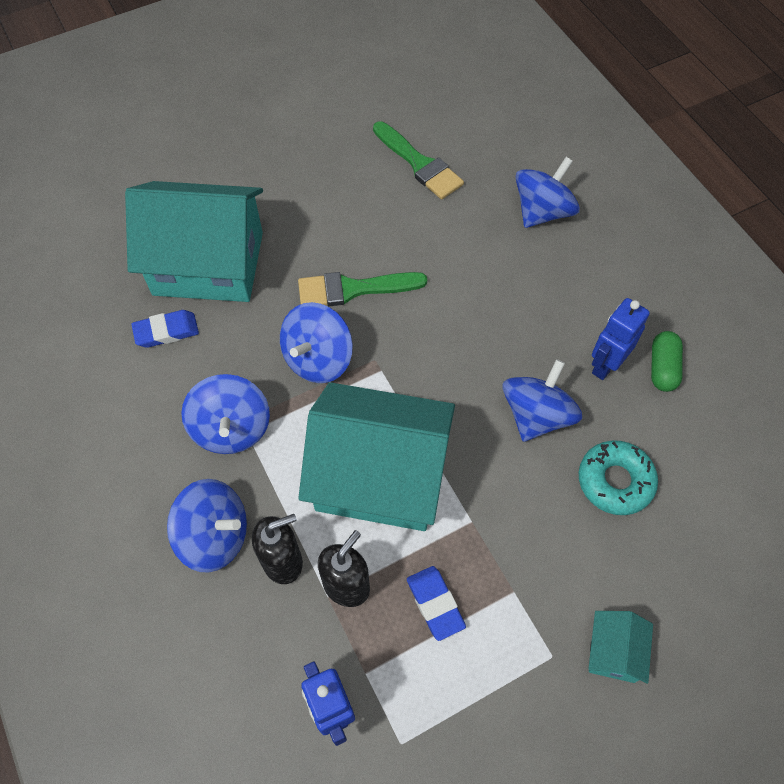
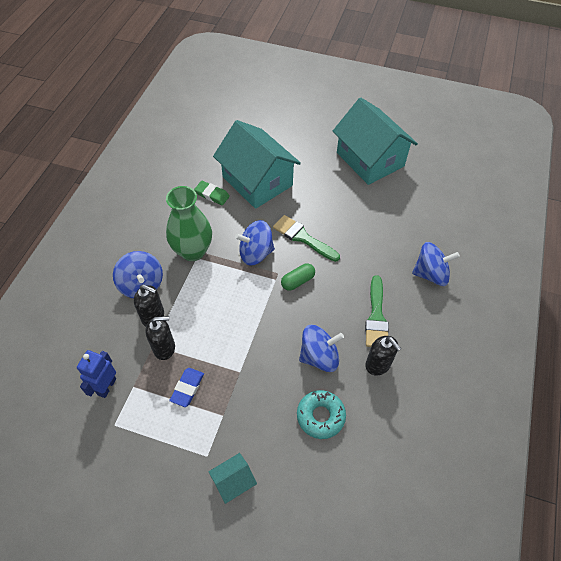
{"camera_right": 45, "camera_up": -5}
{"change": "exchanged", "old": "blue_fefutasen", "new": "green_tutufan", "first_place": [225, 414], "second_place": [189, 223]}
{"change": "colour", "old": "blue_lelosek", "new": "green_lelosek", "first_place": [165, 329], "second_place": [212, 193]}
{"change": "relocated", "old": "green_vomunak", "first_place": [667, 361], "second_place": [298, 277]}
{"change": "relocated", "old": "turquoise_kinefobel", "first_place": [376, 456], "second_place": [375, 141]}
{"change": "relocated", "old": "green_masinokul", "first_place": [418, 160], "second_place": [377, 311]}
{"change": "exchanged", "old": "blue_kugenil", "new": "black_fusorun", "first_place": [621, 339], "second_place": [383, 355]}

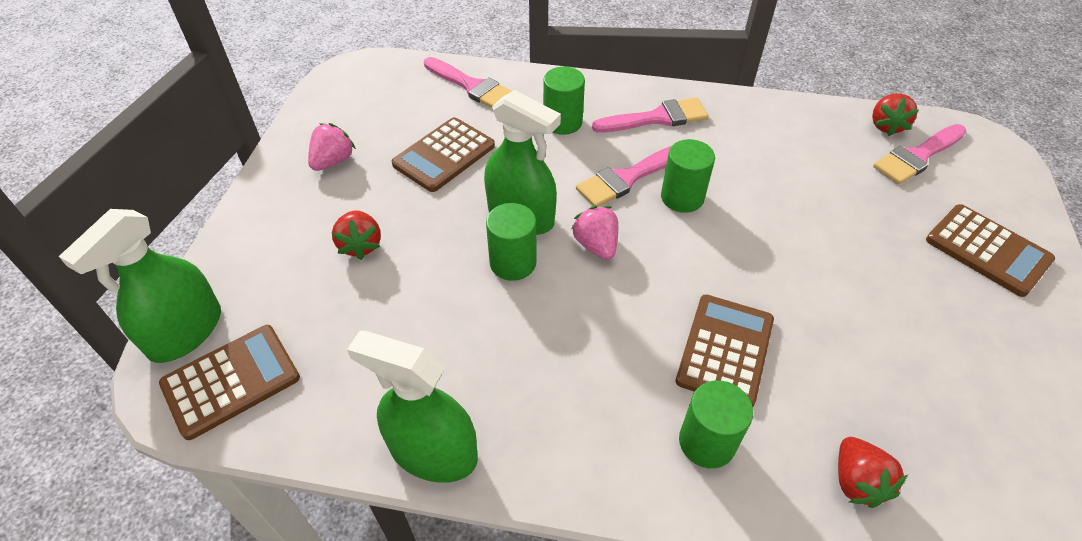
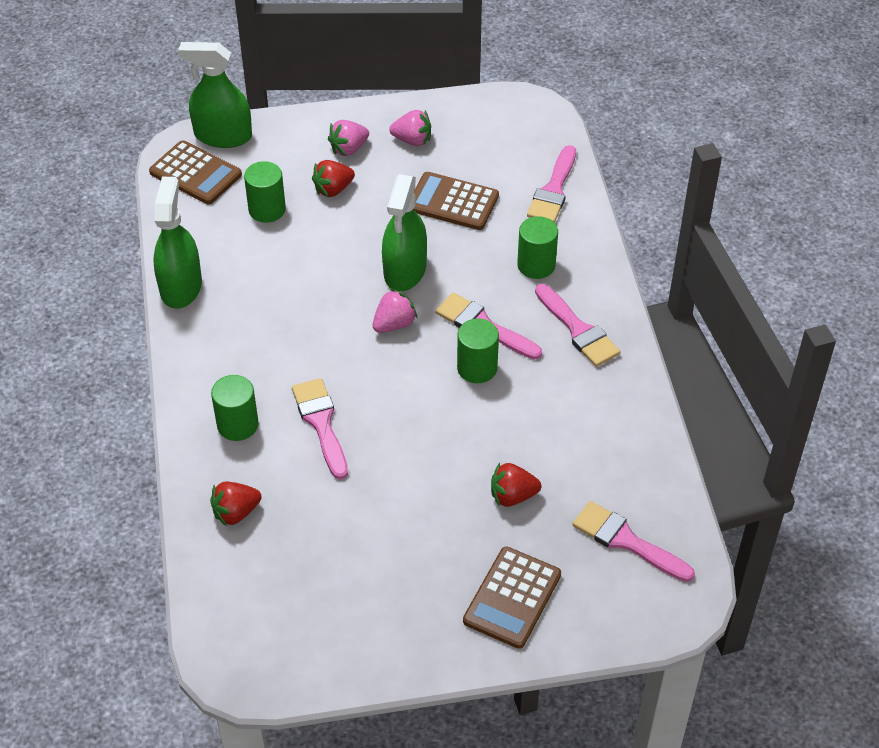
{"camera_right": 70, "camera_up": 0}
{"change": "relocated", "old": "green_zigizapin", "first_place": [511, 242], "second_place": [265, 192]}
{"change": "exchanged", "old": "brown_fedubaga", "new": "pink_masinokul", "first_place": [724, 351], "second_place": [320, 429]}
{"change": "appeared", "new": "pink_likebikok", "second_place": [348, 138]}
{"change": "relocated", "old": "red_likebikok", "first_place": [895, 114], "second_place": [516, 485]}

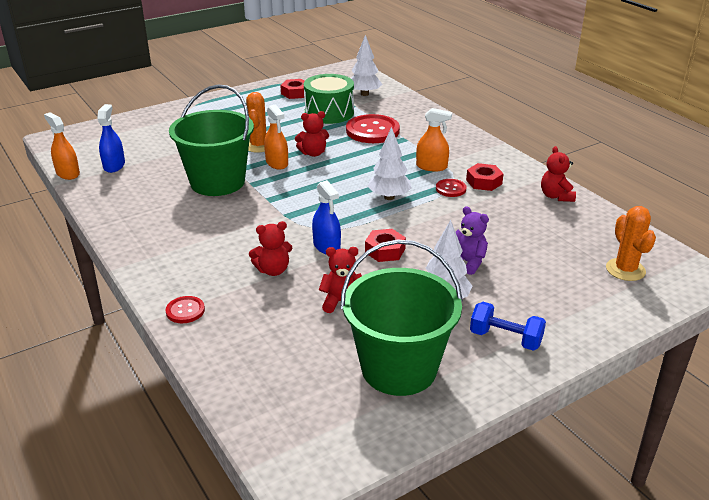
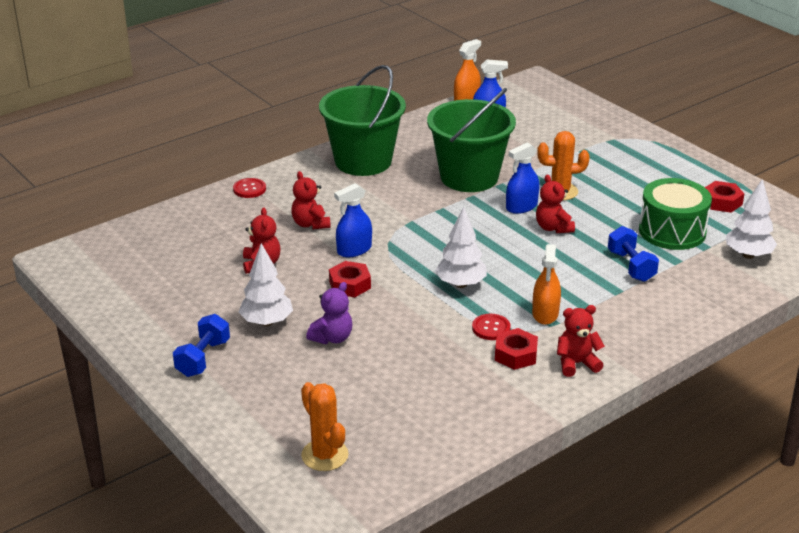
{"camera_right": 85, "camera_up": 0}
{"change": "spun", "old": "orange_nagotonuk", "first_place": [631, 243], "second_place": [324, 426], "degrees": 75}
{"change": "relocated", "old": "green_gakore", "first_place": [401, 318], "second_place": [362, 120]}
{"change": "colour", "old": "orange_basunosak", "new": "blue_basunosak", "first_place": [276, 137], "second_place": [523, 178]}
{"change": "relocated", "old": "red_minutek", "first_place": [558, 174], "second_place": [581, 341]}
{"change": "exchanged", "old": "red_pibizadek", "new": "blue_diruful", "first_place": [373, 128], "second_place": [633, 254]}

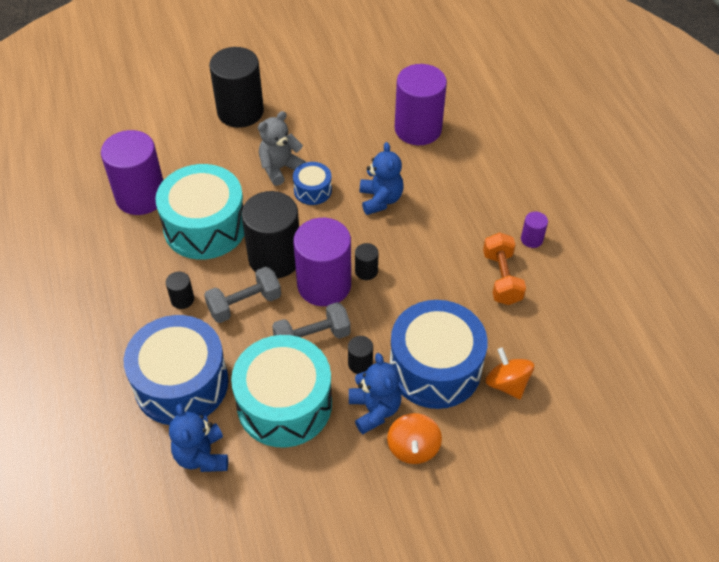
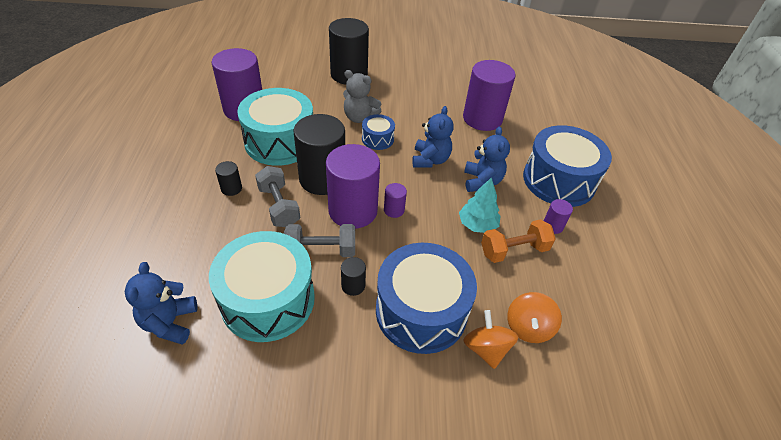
{"camera_right": 15, "camera_up": -5}
{"change": "spun", "old": "grey_diruful", "first_place": [242, 295], "second_place": [277, 196], "degrees": 75}
{"change": "spun", "old": "grey_minutek", "first_place": [282, 148], "second_place": [362, 96], "degrees": -135}
{"change": "colour", "old": "black_zigizapin", "new": "purple_zigizapin", "first_place": [367, 261], "second_place": [395, 200]}
{"change": "appeared", "new": "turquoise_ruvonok", "second_place": [480, 205]}
{"change": "relocated", "old": "blue_minutek", "first_place": [375, 393], "second_place": [487, 159]}
{"change": "spun", "old": "orange_diruful", "first_place": [504, 268], "second_place": [518, 241], "degrees": 60}
{"change": "relocated", "old": "orange_fefutasen", "first_place": [414, 438], "second_place": [534, 317]}
{"change": "relocated", "old": "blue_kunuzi", "first_place": [176, 370], "second_place": [567, 166]}

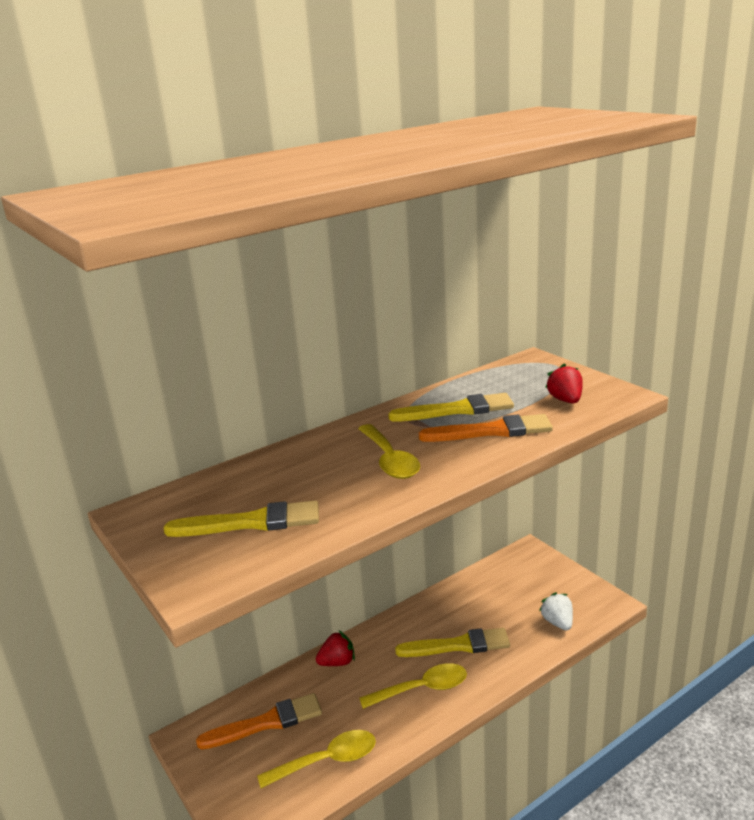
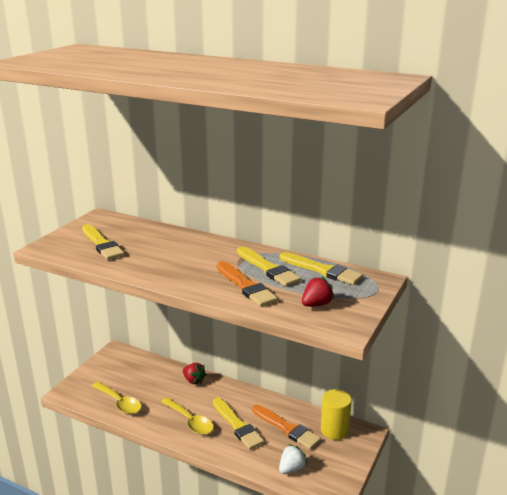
{"camera_right": 60, "camera_up": 0}
{"change": "relocated", "old": "orange_masinokul", "first_place": [259, 721], "second_place": [286, 427]}
{"change": "appeared", "new": "yellow_masinokul", "second_place": [321, 268]}
{"change": "appeared", "new": "yellow_zigizapin", "second_place": [336, 414]}
{"change": "missing", "old": "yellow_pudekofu", "first_place": [389, 451]}

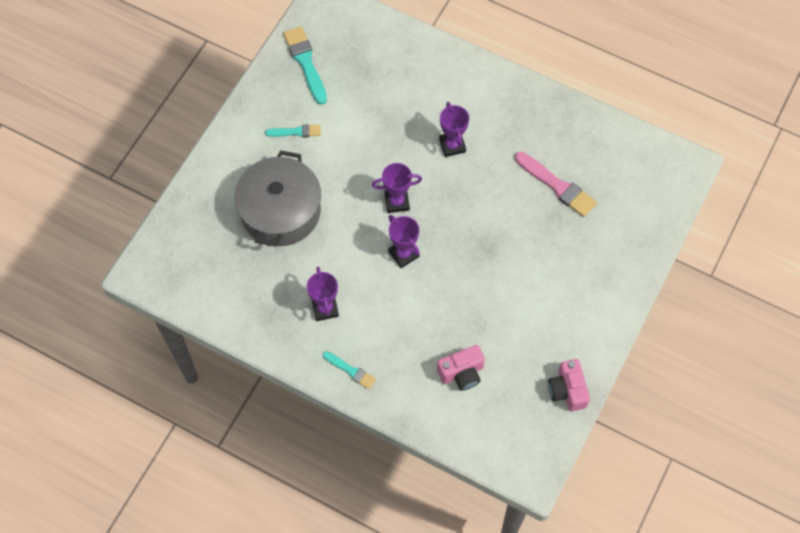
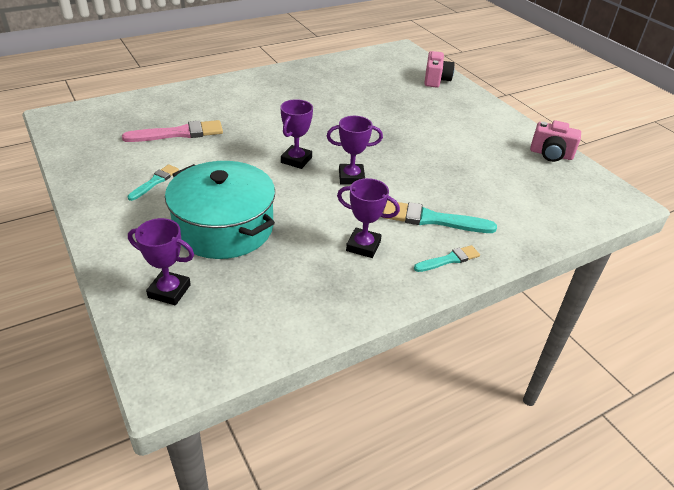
{"camera_right": -60, "camera_up": -25}
{"change": "relocated", "old": "pink_masinokul", "first_place": [556, 184], "second_place": [172, 131]}
{"change": "relocated", "old": "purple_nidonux", "first_place": [454, 129], "second_place": [161, 261]}
{"change": "colour", "old": "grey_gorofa", "new": "turquoise_gorofa", "first_place": [277, 198], "second_place": [220, 210]}
{"change": "relocated", "old": "turquoise_masinokul", "first_place": [305, 65], "second_place": [440, 216]}
{"change": "relocated", "old": "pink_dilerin", "first_place": [461, 368], "second_place": [439, 69]}

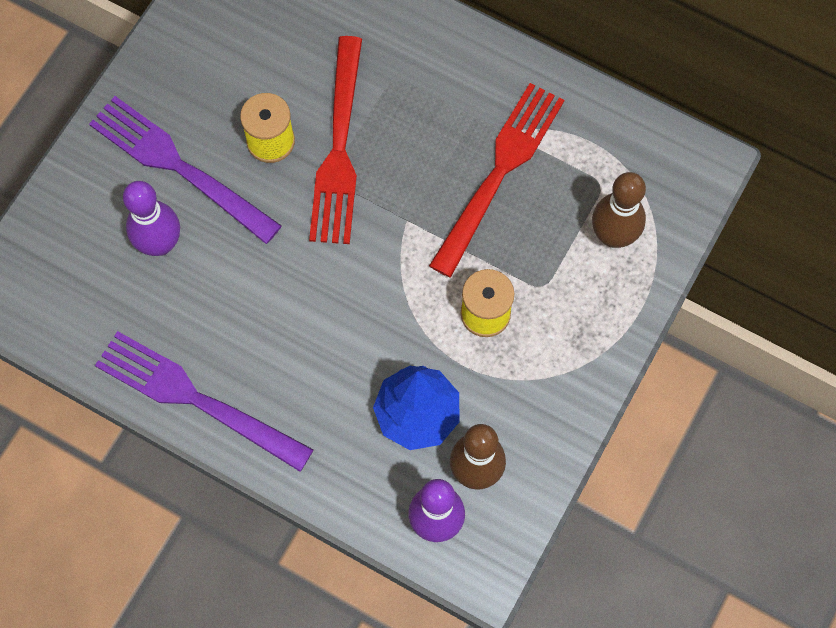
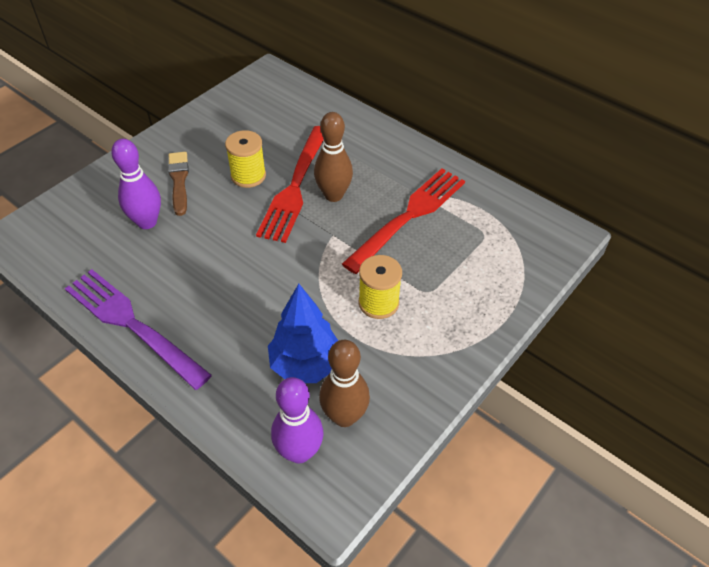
{"camera_right": 10, "camera_up": -20}
{"change": "exchanged", "old": "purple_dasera", "new": "brown_masinokul", "first_place": [185, 170], "second_place": [178, 184]}
{"change": "relocated", "old": "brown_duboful", "first_place": [619, 210], "second_place": [333, 157]}

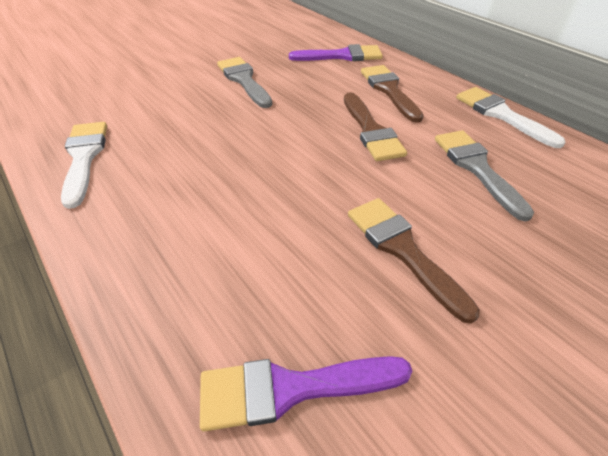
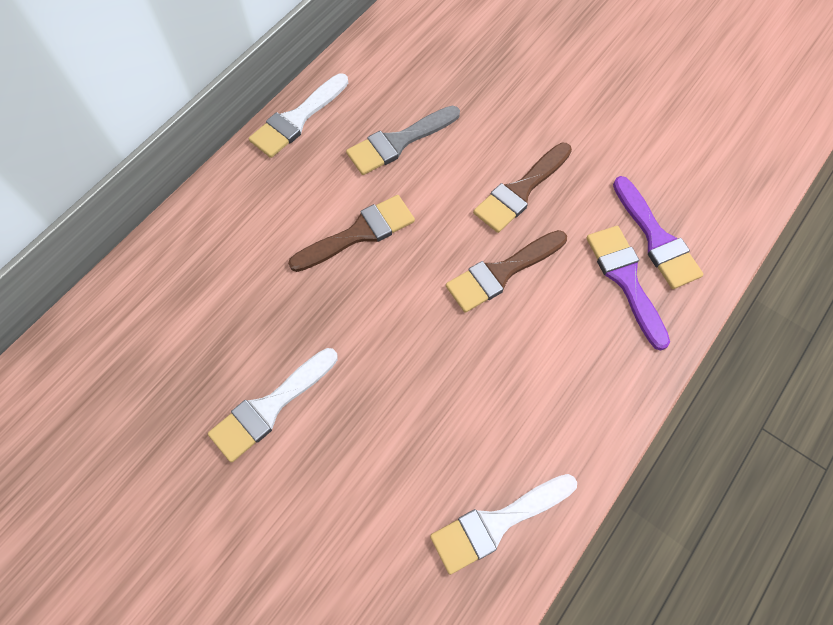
{"camera_right": -105, "camera_up": 20}
{"change": "colour", "old": "grey_masinokul", "new": "white_masinokul", "first_place": [244, 82], "second_place": [273, 405]}
{"change": "relocated", "old": "brown_masinokul", "first_place": [392, 94], "second_place": [506, 271]}
{"change": "relocated", "old": "purple_masinokul", "first_place": [336, 52], "second_place": [628, 288]}

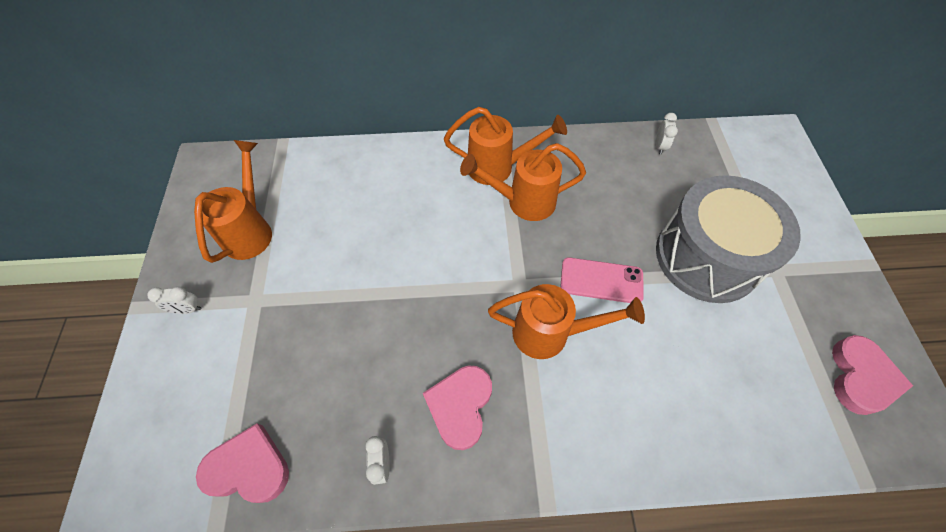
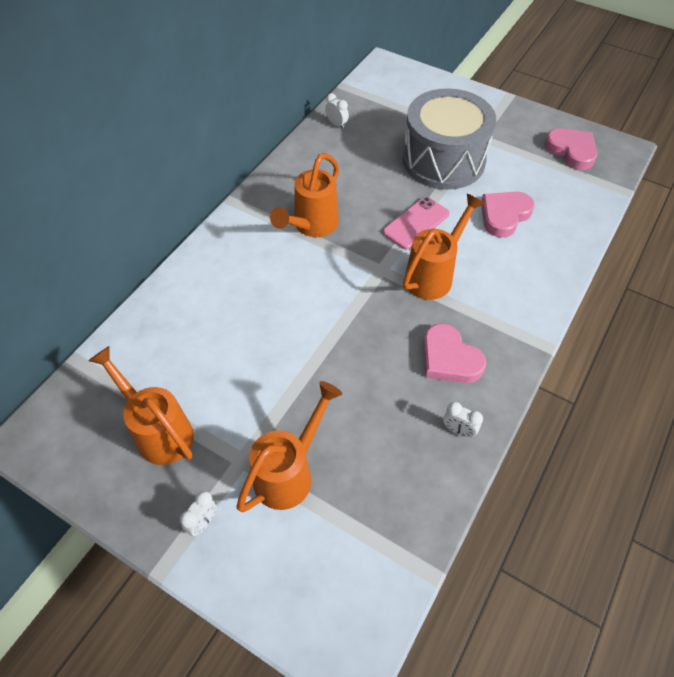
{"camera_right": -55, "camera_up": -5}
{"change": "relocated", "old": "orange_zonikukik", "first_place": [505, 146], "second_place": [289, 446]}
{"change": "relocated", "old": "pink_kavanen", "first_place": [242, 463], "second_place": [508, 214]}

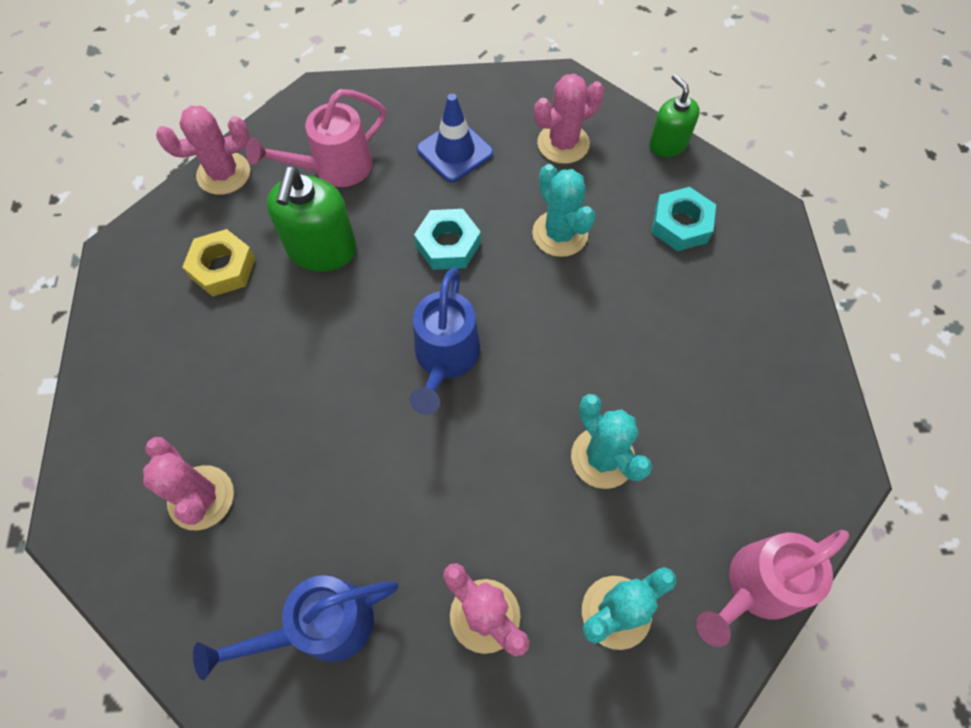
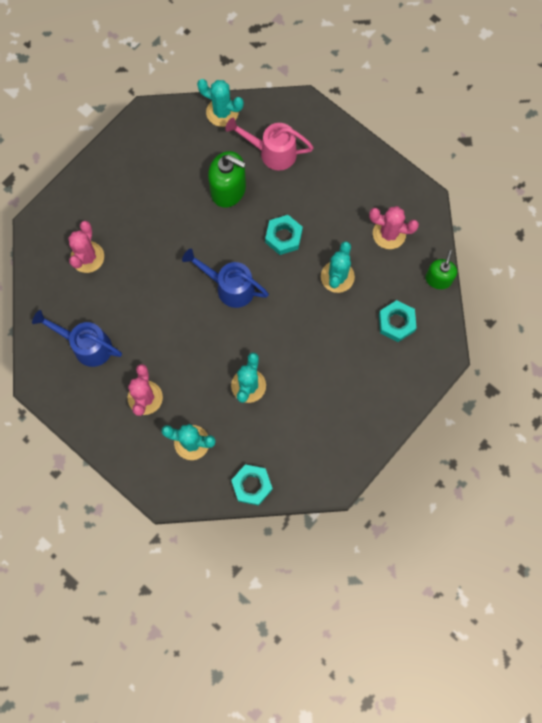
{"camera_right": 45, "camera_up": 10}
{"change": "spun", "old": "blue_zonikukik", "first_place": [444, 341], "second_place": [225, 278], "degrees": 60}
{"change": "colour", "old": "pink_nagotonuk", "new": "turquoise_nagotonuk", "first_place": [203, 150], "second_place": [220, 103]}
{"change": "spun", "old": "green_fusorun", "first_place": [312, 219], "second_place": [227, 179], "degrees": -120}
{"change": "exchanged", "old": "pink_zonikukik", "new": "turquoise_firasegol", "first_place": [772, 588], "second_place": [251, 485]}
{"change": "missing", "old": "yellow_firasegol", "first_place": [219, 263]}
{"change": "missing", "old": "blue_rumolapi", "first_place": [455, 138]}

